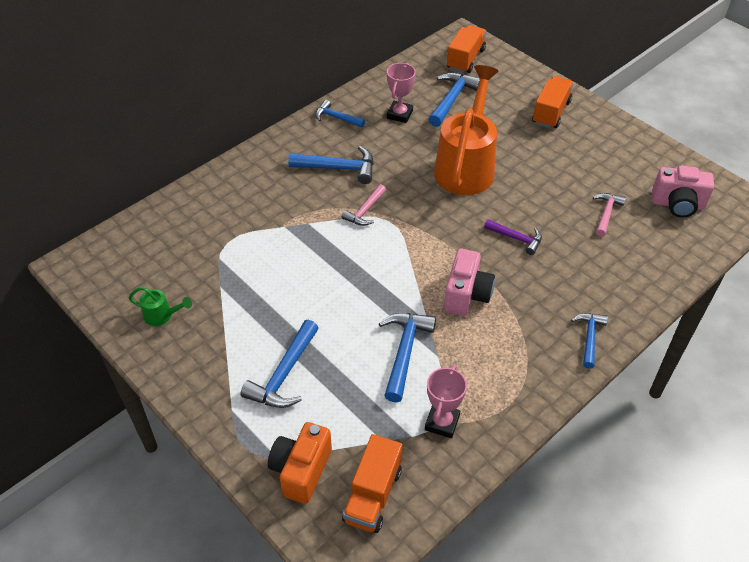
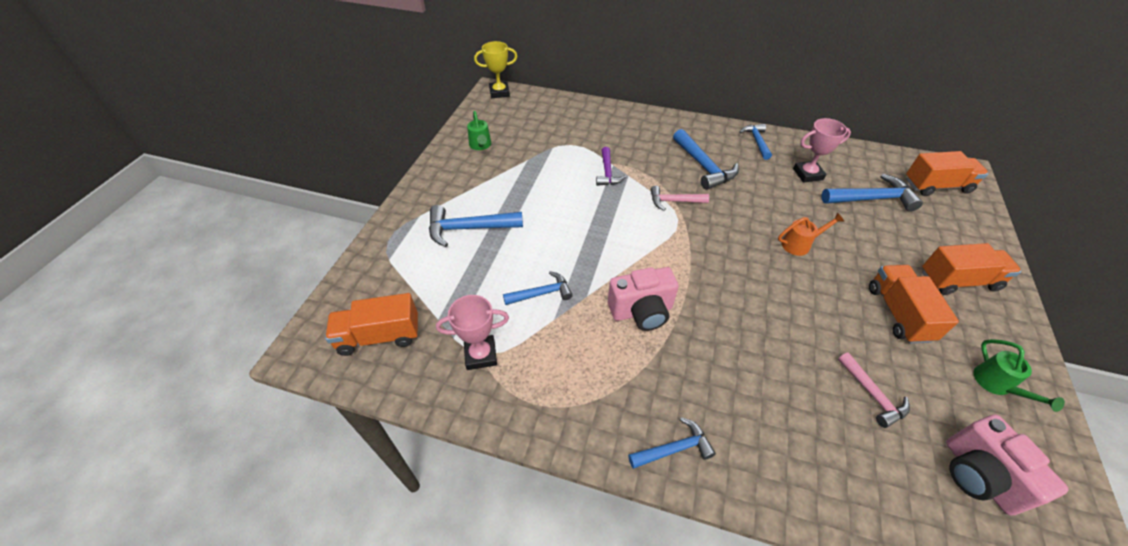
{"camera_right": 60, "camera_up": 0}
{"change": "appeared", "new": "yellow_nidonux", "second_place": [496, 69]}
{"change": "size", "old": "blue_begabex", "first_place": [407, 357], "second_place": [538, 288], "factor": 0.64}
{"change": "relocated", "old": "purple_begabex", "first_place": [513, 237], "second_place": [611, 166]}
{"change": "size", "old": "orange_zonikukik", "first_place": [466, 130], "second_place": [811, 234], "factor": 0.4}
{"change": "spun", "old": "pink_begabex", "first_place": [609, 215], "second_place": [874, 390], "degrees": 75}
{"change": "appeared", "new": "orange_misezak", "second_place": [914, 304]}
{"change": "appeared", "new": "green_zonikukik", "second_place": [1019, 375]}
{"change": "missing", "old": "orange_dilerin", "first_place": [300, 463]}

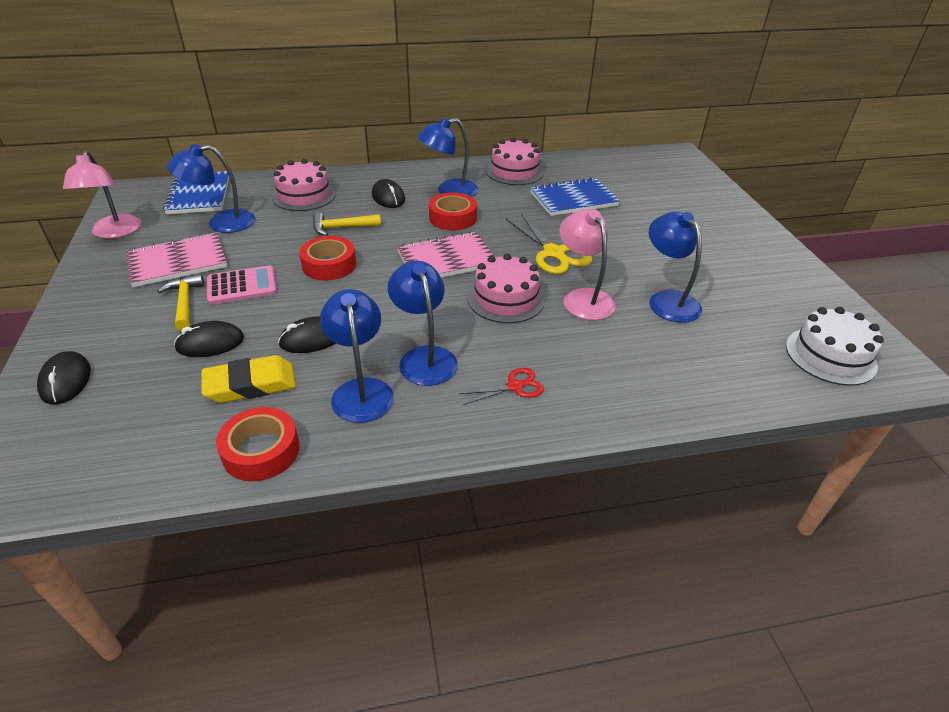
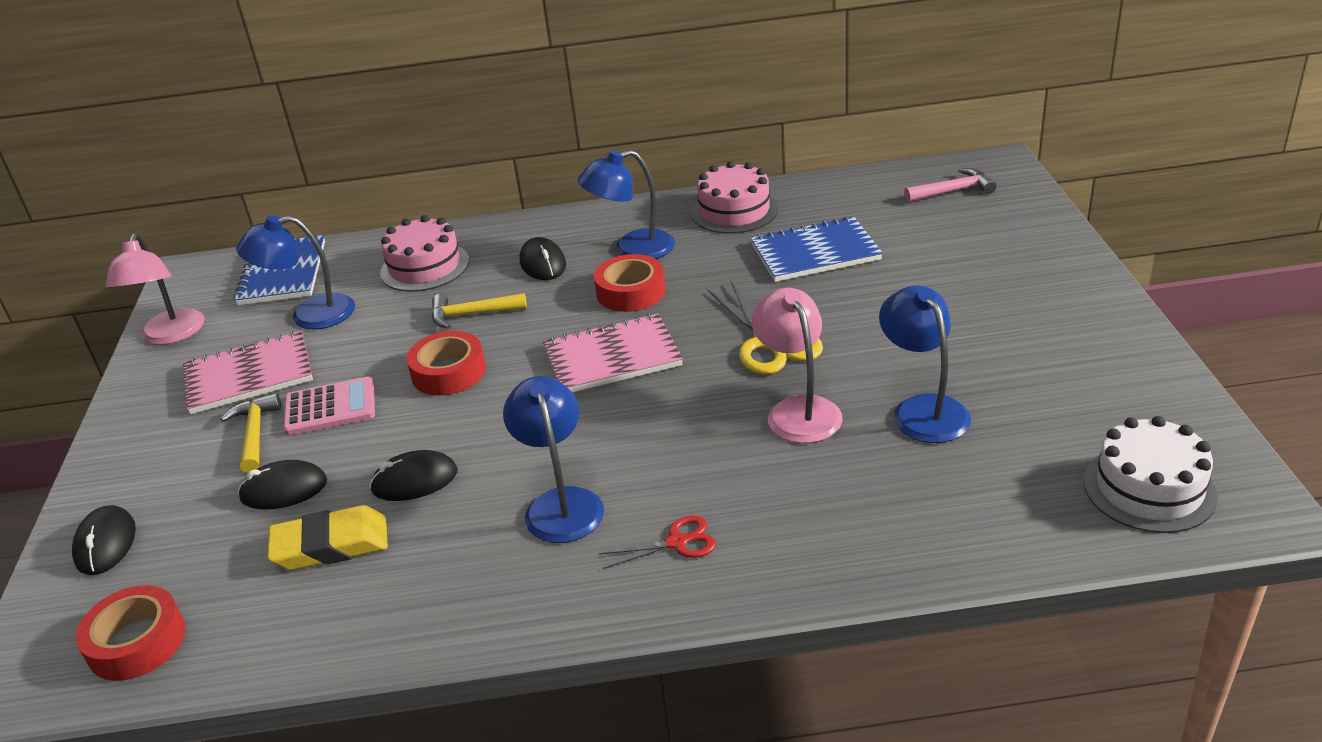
{"camera_right": 10, "camera_up": -5}
{"change": "relocated", "old": "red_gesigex", "first_place": [258, 444], "second_place": [130, 633]}
{"change": "appeared", "new": "pink_begabex", "second_place": [950, 185]}
{"change": "missing", "old": "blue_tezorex", "first_place": [357, 356]}
{"change": "missing", "old": "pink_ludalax", "first_place": [506, 288]}

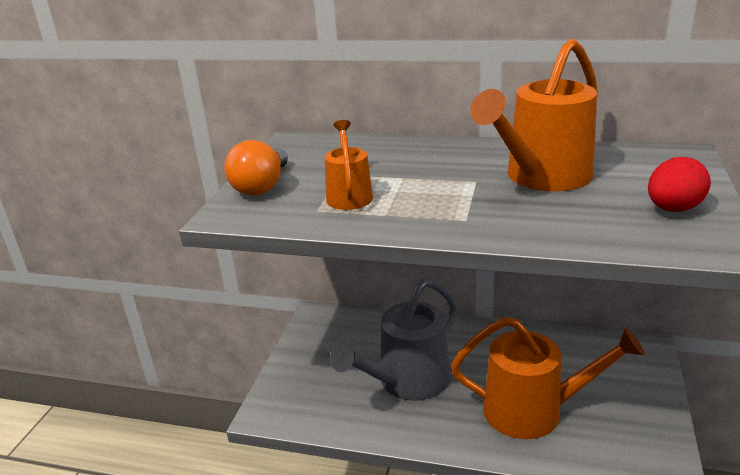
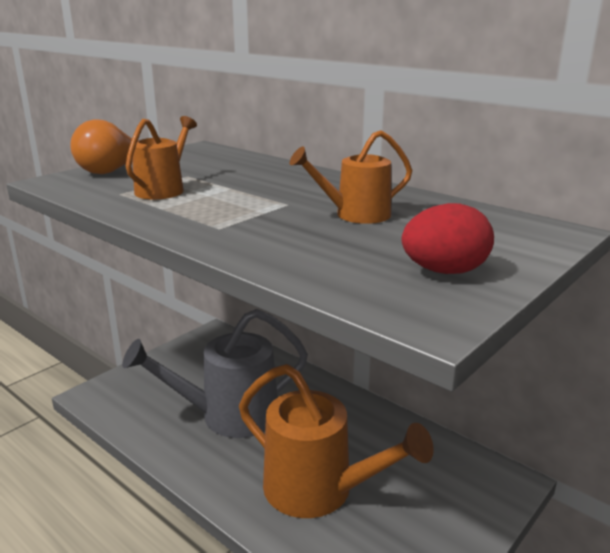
{"camera_right": 25, "camera_up": -5}
{"change": "size", "old": "orange_zonikukik", "first_place": [534, 114], "second_place": [351, 177], "factor": 0.55}

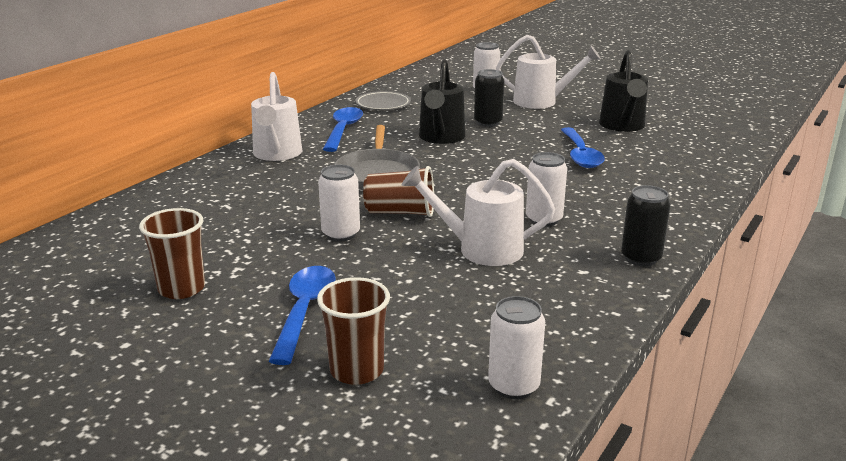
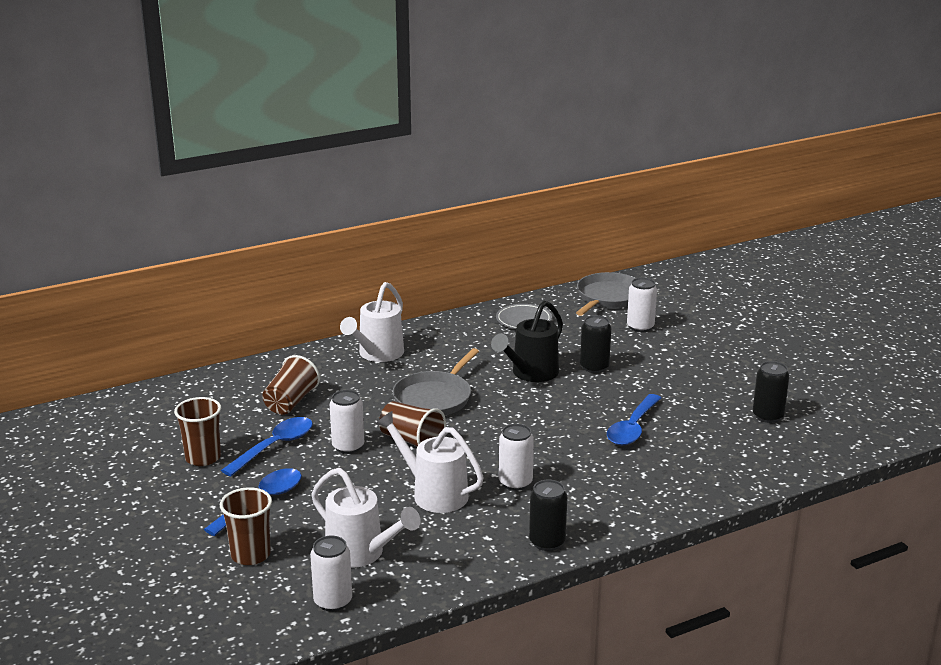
{"camera_right": 30, "camera_up": 0}
{"change": "relocated", "old": "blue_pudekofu", "first_place": [343, 129], "second_place": [267, 446]}
{"change": "appeared", "new": "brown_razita", "second_place": [291, 385]}
{"change": "relocated", "old": "white_zonikukik", "first_place": [548, 72], "second_place": [365, 518]}
{"change": "appeared", "new": "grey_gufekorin", "second_place": [605, 294]}
{"change": "appeared", "new": "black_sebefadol", "second_place": [771, 392]}
{"change": "missing", "old": "black_zonikukik", "first_place": [623, 91]}

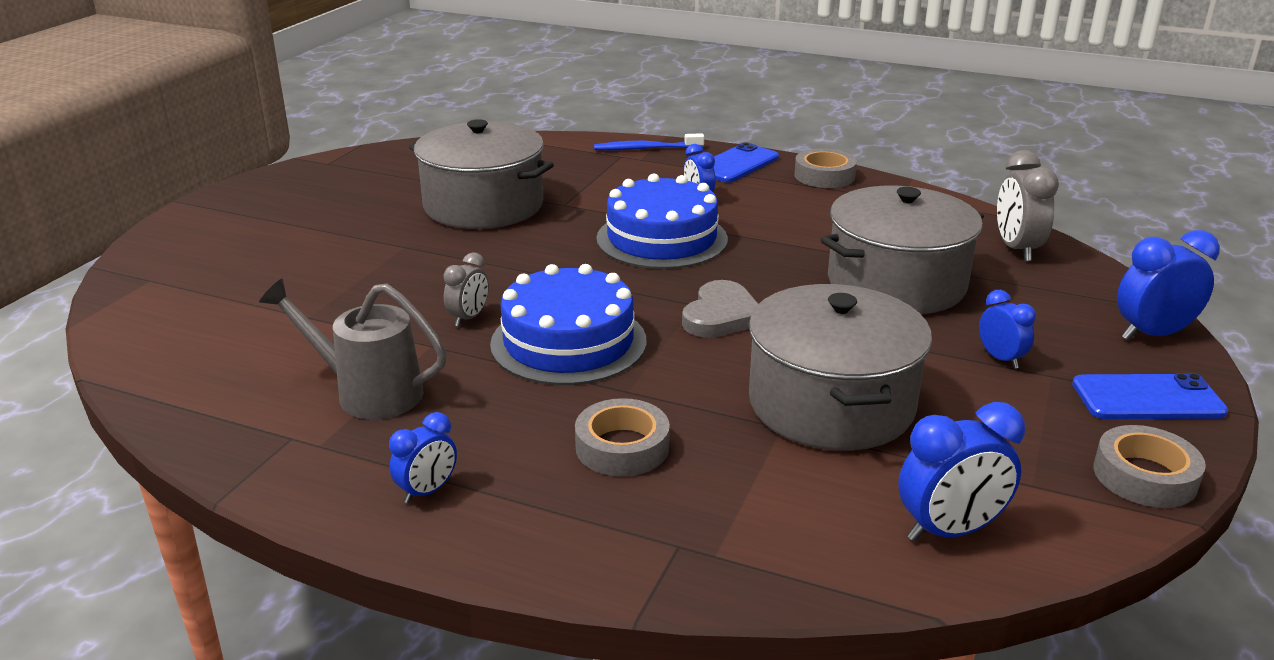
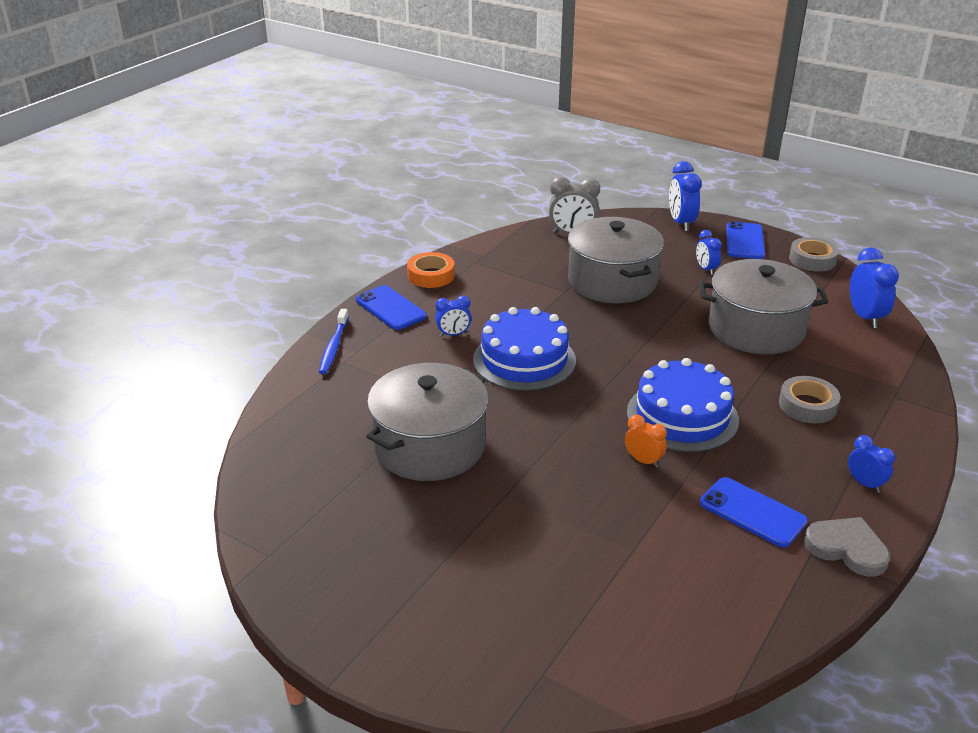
{"camera_right": -80, "camera_up": 5}
{"change": "colour", "old": "grey_gesigex", "new": "orange_gesigex", "first_place": [825, 168], "second_place": [431, 270]}
{"change": "colour", "old": "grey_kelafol", "new": "orange_kelafol", "first_place": [466, 290], "second_place": [646, 441]}
{"change": "spun", "old": "blue_kelafol", "first_place": [1007, 329], "second_place": [709, 252], "degrees": -90}
{"change": "exchanged", "old": "grey_zonikukik", "new": "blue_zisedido", "first_place": [353, 348], "second_place": [754, 512]}
{"change": "relocated", "old": "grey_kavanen", "first_place": [720, 309], "second_place": [847, 547]}

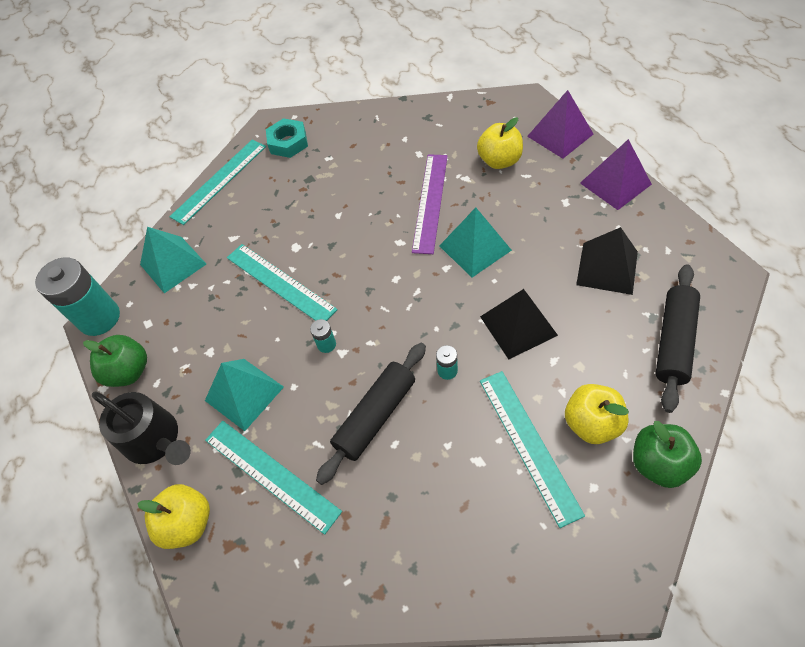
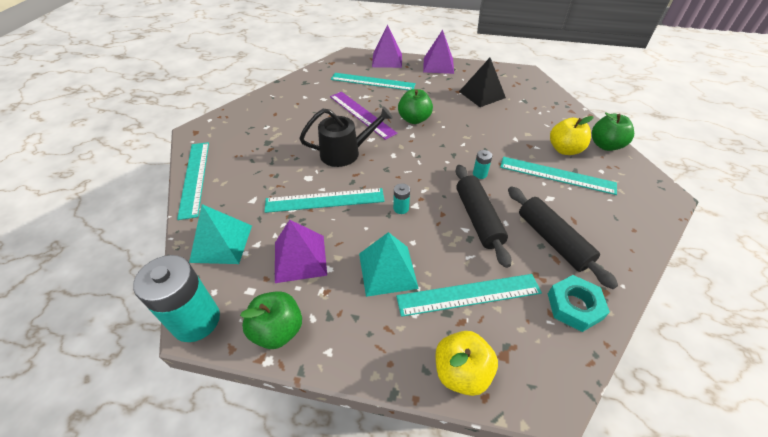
{"camera_right": -55, "camera_up": -10}
{"change": "appeared", "new": "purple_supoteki", "second_place": [301, 251]}
{"change": "relocated", "old": "black_zonikukik", "first_place": [141, 428], "second_place": [346, 136]}
{"change": "exchanged", "old": "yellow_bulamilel", "new": "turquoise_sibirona", "first_place": [500, 143], "second_place": [373, 82]}
{"change": "exchanged", "old": "turquoise_supoteki", "new": "green_bulamilel", "first_place": [475, 242], "second_place": [415, 106]}
{"change": "relocated", "old": "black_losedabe", "first_place": [678, 338], "second_place": [563, 237]}
{"change": "relocated", "old": "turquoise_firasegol", "first_place": [287, 138], "second_place": [579, 303]}
{"change": "missing", "old": "black_supoteki", "first_place": [519, 324]}

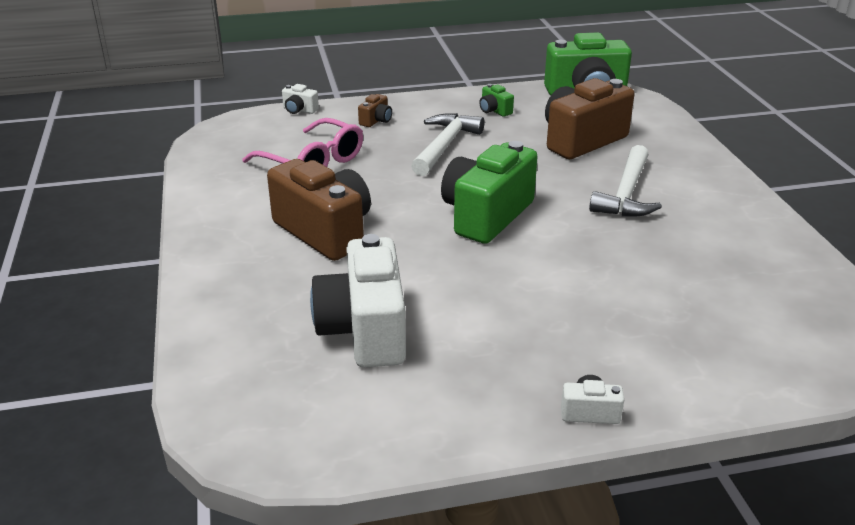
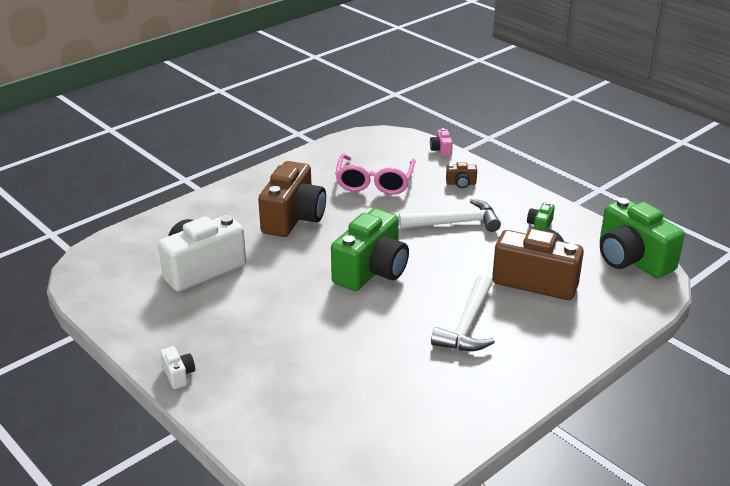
{"camera_right": 60, "camera_up": 0}
{"change": "spun", "old": "green_dilerin", "first_place": [489, 192], "second_place": [370, 249], "degrees": 120}
{"change": "colour", "old": "white_dilerin", "new": "pink_dilerin", "first_place": [300, 99], "second_place": [441, 142]}
{"change": "spun", "old": "white_begabex", "first_place": [625, 180], "second_place": [463, 312], "degrees": -60}

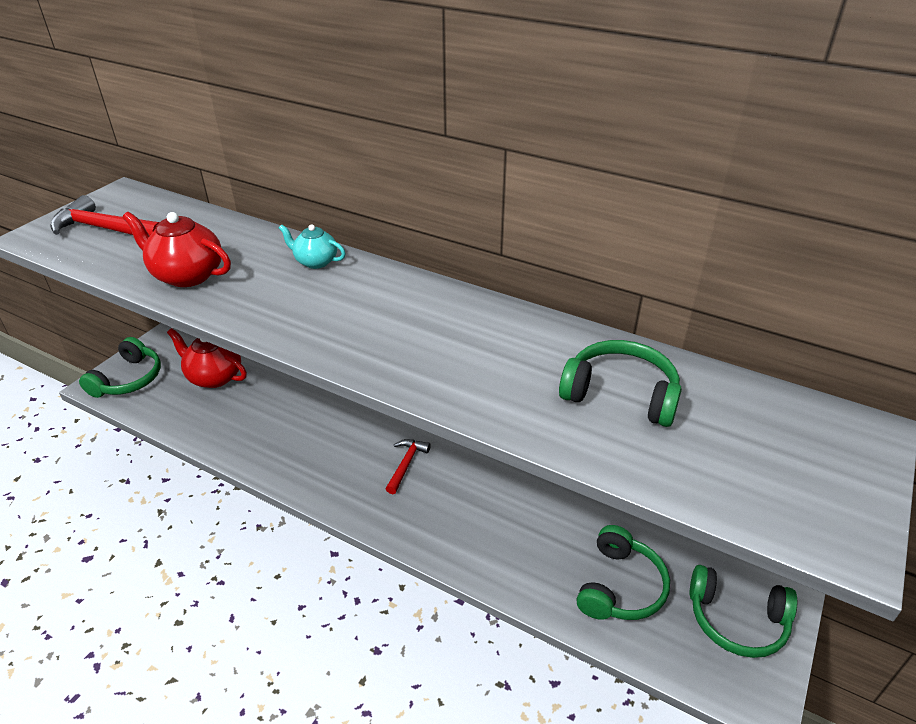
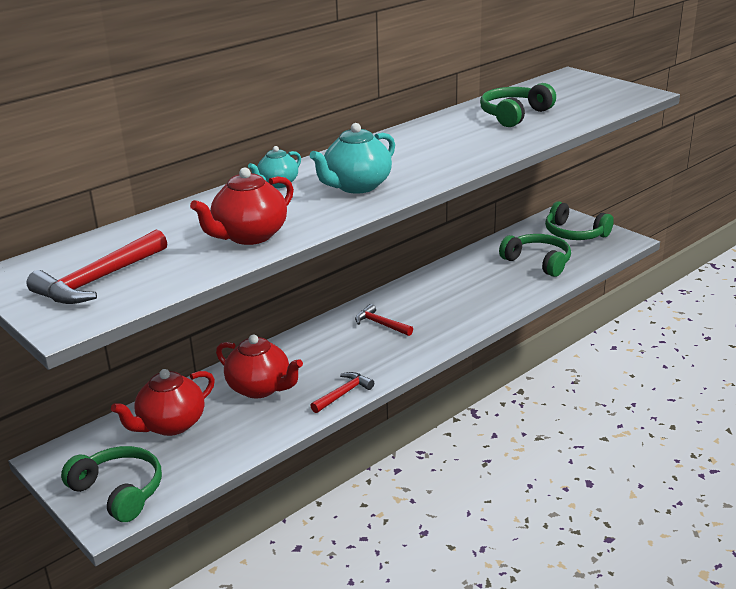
{"camera_right": -70, "camera_up": -10}
{"change": "appeared", "new": "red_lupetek", "second_place": [259, 366]}
{"change": "appeared", "new": "turquoise_lupetek", "second_place": [352, 158]}
{"change": "appeared", "new": "red_begabex", "second_place": [342, 392]}
{"change": "spun", "old": "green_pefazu", "first_place": [743, 611], "second_place": [579, 220], "degrees": 90}

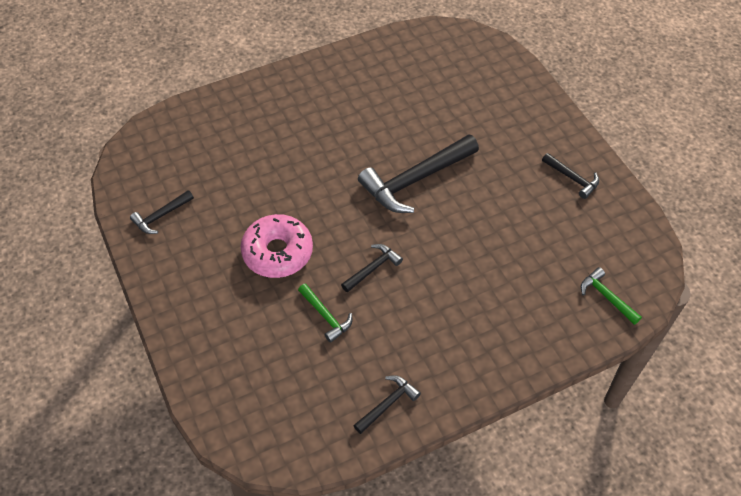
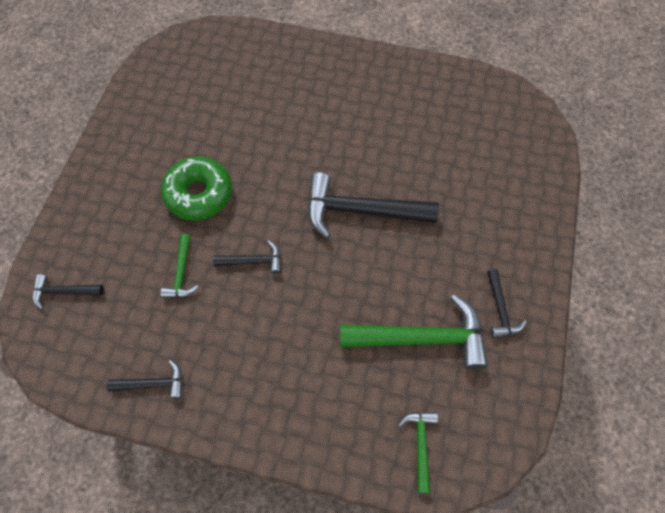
{"camera_right": 40, "camera_up": 10}
{"change": "relocated", "old": "black_begabex", "first_place": [162, 212], "second_place": [68, 292]}
{"change": "colour", "old": "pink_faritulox", "new": "green_faritulox", "first_place": [277, 246], "second_place": [196, 188]}
{"change": "appeared", "new": "green_begabex", "second_place": [414, 331]}

